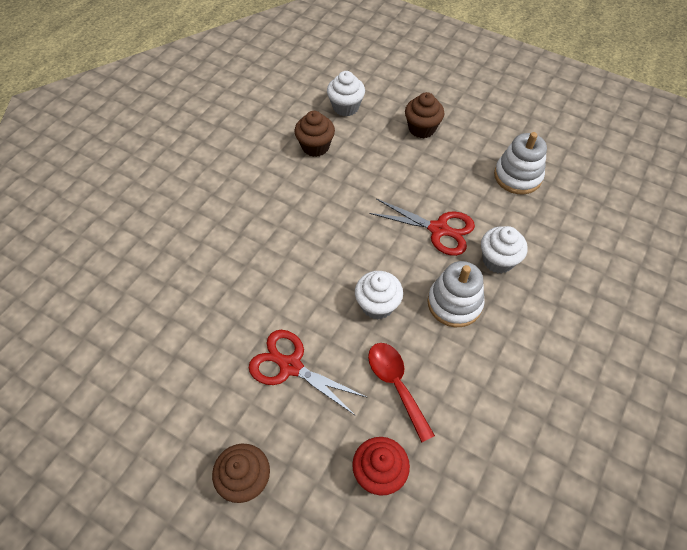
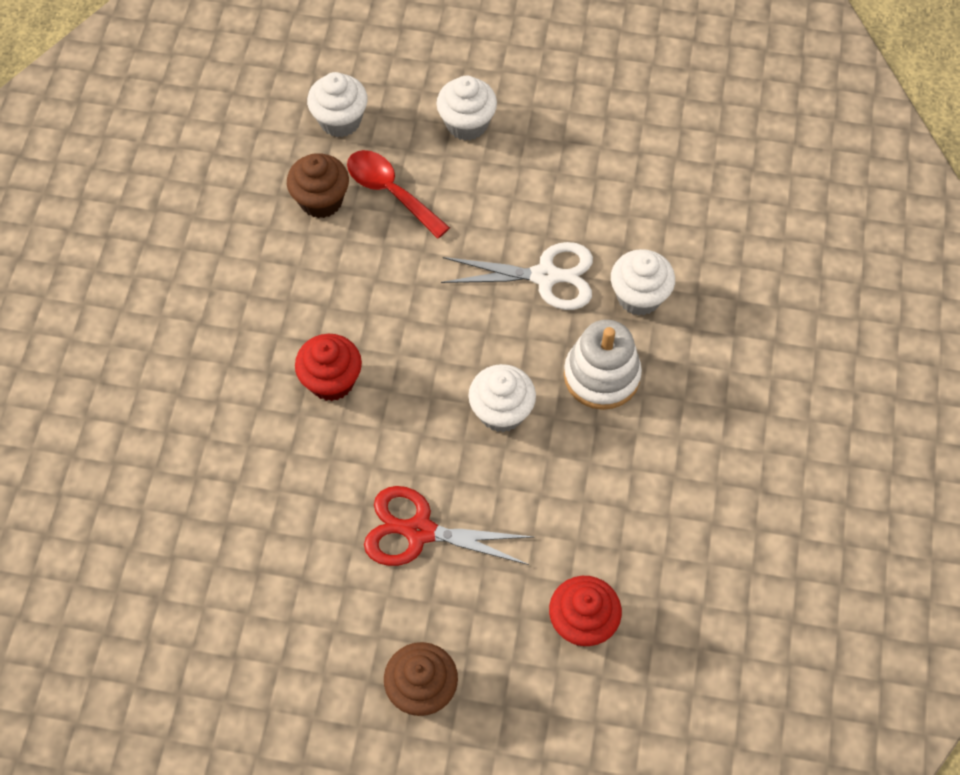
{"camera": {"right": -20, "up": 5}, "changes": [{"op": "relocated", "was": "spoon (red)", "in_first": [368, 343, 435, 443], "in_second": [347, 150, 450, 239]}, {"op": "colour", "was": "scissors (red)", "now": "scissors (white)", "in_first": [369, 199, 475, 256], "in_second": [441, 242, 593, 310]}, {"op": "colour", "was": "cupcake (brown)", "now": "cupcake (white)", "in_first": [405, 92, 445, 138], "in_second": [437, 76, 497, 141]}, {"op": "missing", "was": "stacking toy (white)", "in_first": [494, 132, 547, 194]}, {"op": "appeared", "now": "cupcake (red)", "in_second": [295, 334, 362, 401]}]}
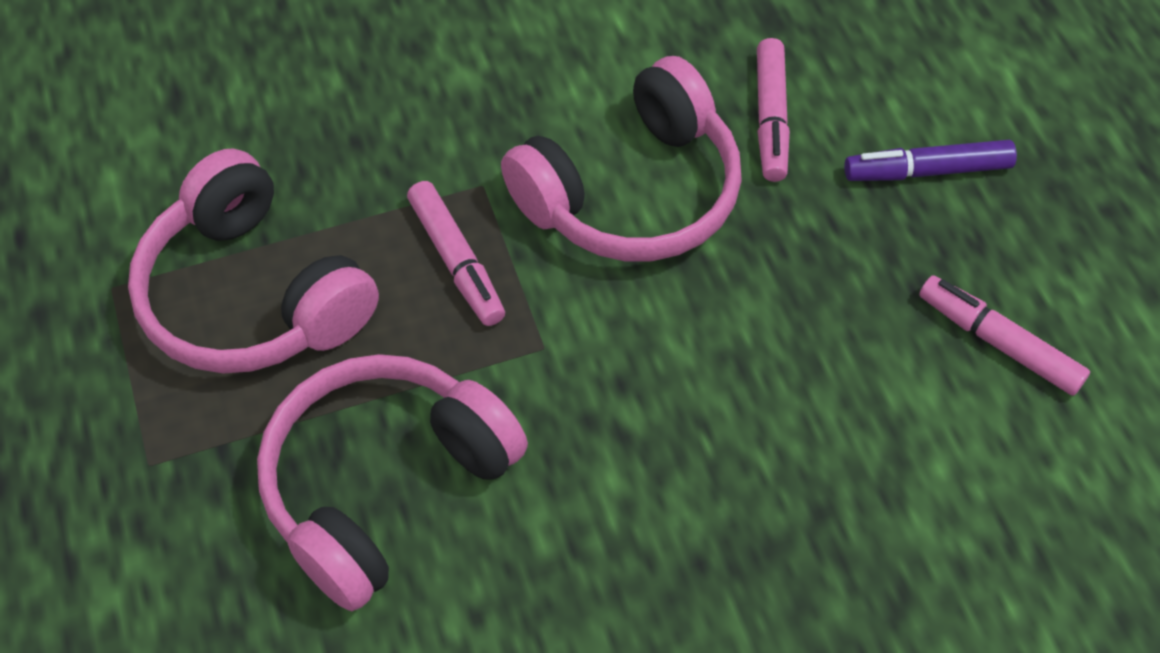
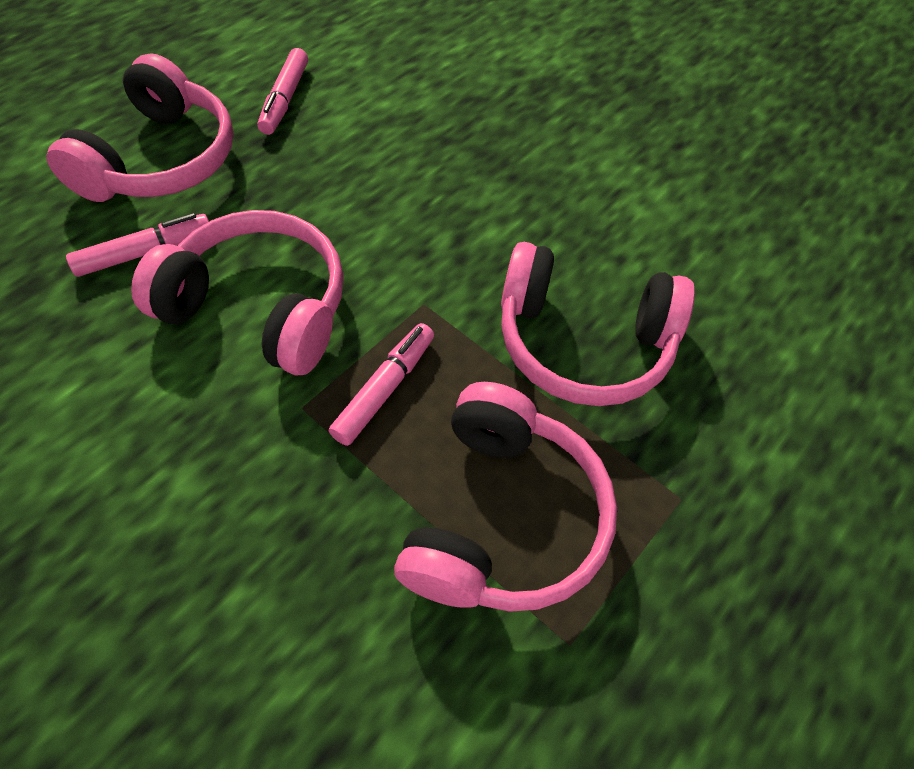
{"camera": {"right": -125, "up": 0}, "changes": [{"op": "exchanged", "was": "marker (purple)", "now": "headphones (pink)", "in_first": [844, 140, 1017, 181], "in_second": [46, 53, 233, 202]}]}
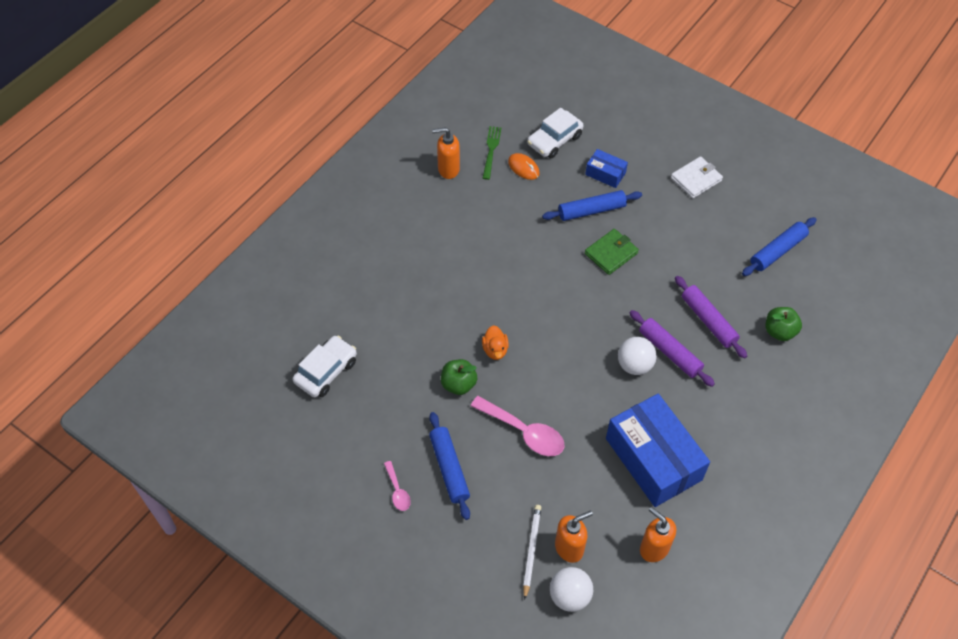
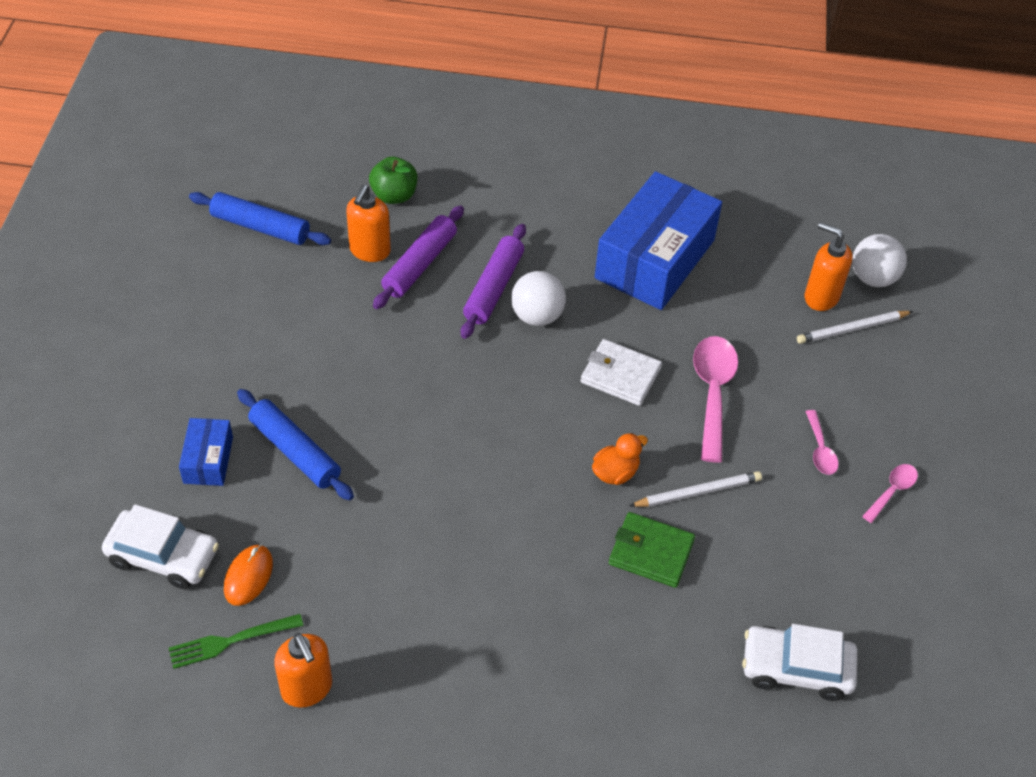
{"camera": {"right": -120, "up": -5}, "changes": [{"op": "exchanged", "was": "rolling pin (blue)", "now": "spoon (pink)", "in_first": [429, 412, 470, 520], "in_second": [805, 410, 839, 475]}, {"op": "exchanged", "was": "apple (green)", "now": "pencil (white)", "in_first": [441, 359, 477, 395], "in_second": [629, 471, 762, 507]}, {"op": "relocated", "was": "wallet (green)", "in_first": [585, 229, 639, 275], "in_second": [609, 512, 695, 588]}, {"op": "relocated", "was": "soap dispenser (orange)", "in_first": [640, 507, 676, 562], "in_second": [346, 185, 391, 262]}, {"op": "relocated", "was": "wallet (white)", "in_first": [671, 156, 723, 198], "in_second": [581, 339, 662, 406]}]}
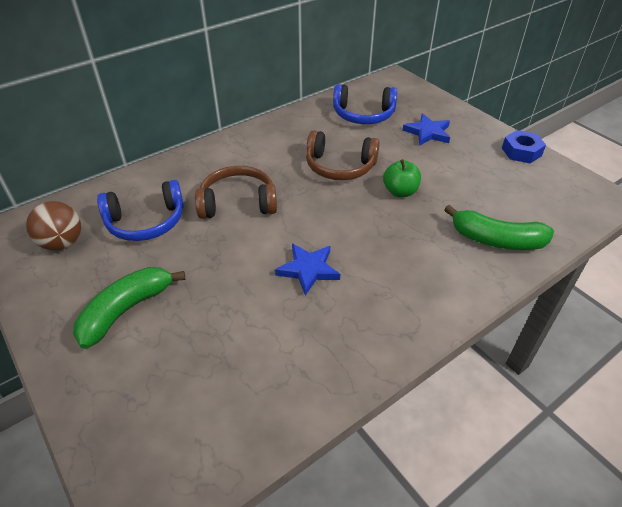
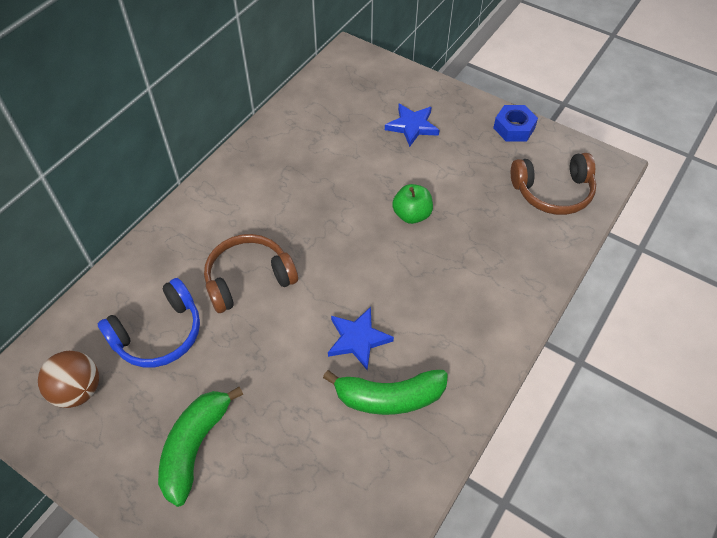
{"camera": {"right": -20, "up": 10}, "changes": [{"op": "relocated", "was": "headphones (brown)", "in_first": [306, 130, 380, 180], "in_second": [511, 153, 596, 215]}, {"op": "missing", "was": "headphones (blue)", "in_first": [333, 84, 397, 124]}, {"op": "relocated", "was": "banana (green)", "in_first": [444, 205, 554, 250], "in_second": [323, 370, 448, 415]}]}
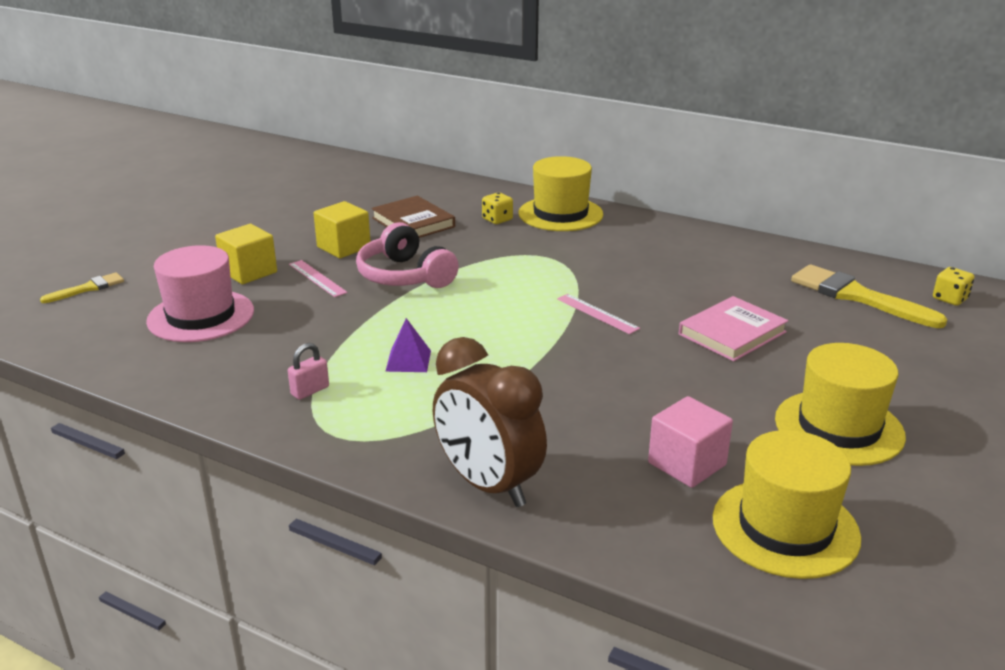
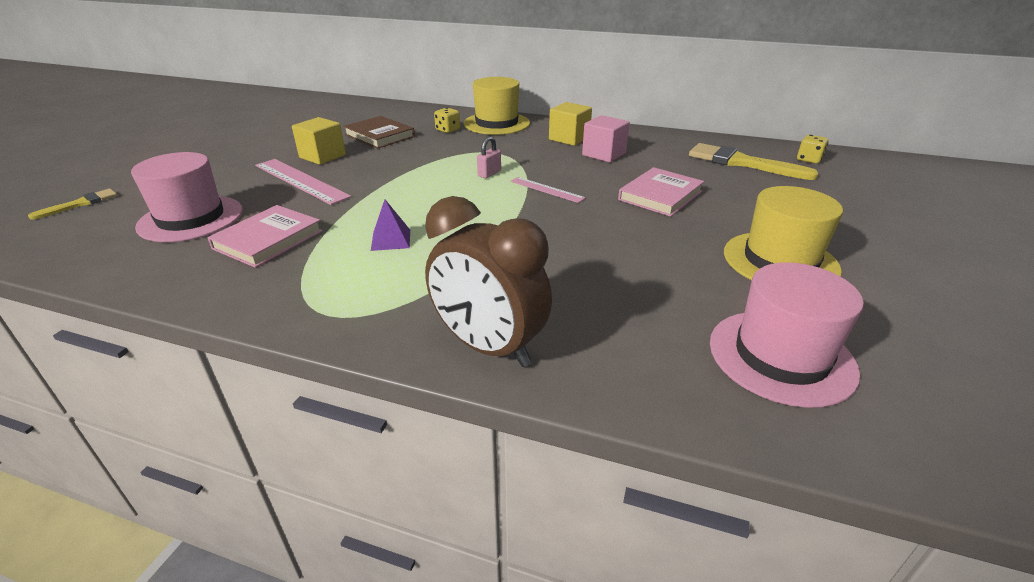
{"camera": {"right": -10, "up": 5}, "changes": [{"op": "relocated", "was": "cube (yellow)", "in_first": [215, 224, 277, 284], "in_second": [549, 102, 592, 146]}, {"op": "relocated", "was": "padlock (pink)", "in_first": [288, 343, 329, 400], "in_second": [477, 136, 501, 178]}, {"op": "size", "was": "ruler (pink)", "in_first": [289, 260, 348, 297], "in_second": [255, 159, 351, 205], "ratio": 1.76}, {"op": "missing", "was": "headphones (pink)", "in_first": [356, 222, 459, 288]}, {"op": "relocated", "was": "cube (pink)", "in_first": [648, 396, 733, 488], "in_second": [582, 115, 630, 162]}, {"op": "colour", "was": "hat (yellow)", "now": "hat (pink)", "in_first": [713, 430, 861, 579], "in_second": [710, 262, 864, 408]}, {"op": "appeared", "now": "book (pink)", "in_second": [207, 205, 323, 268]}]}
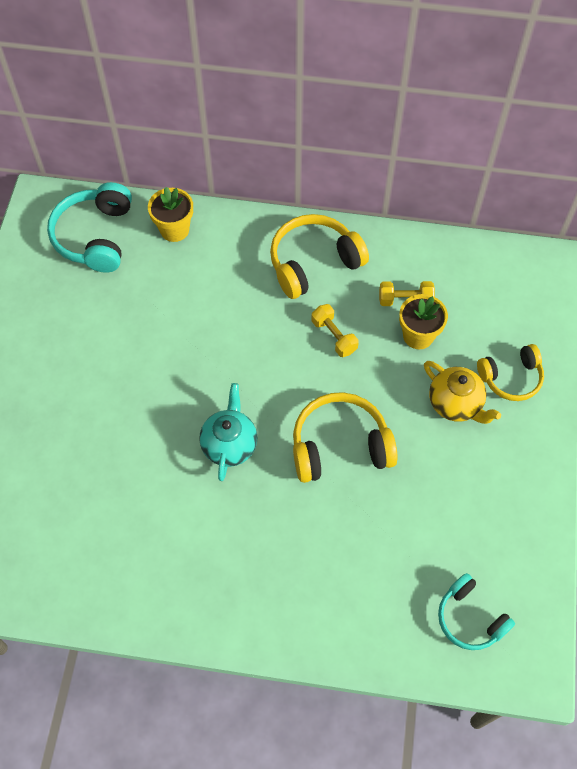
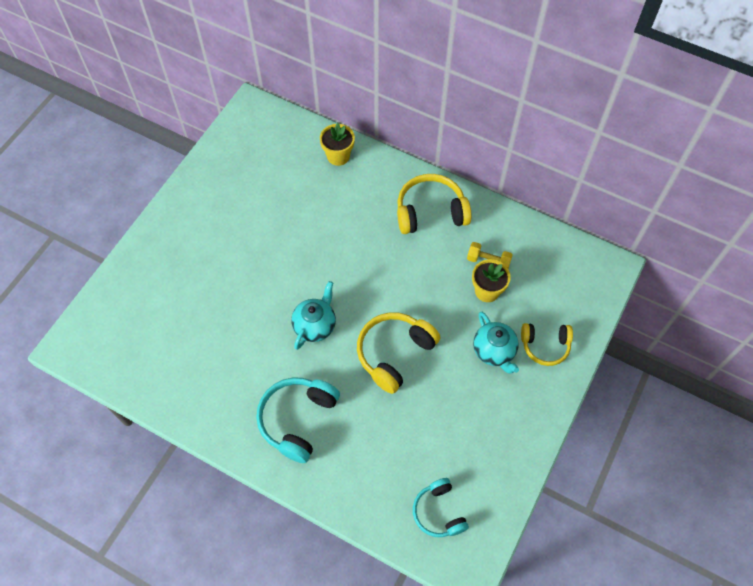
{"camera": {"right": 20, "up": 0}, "changes": [{"op": "relocated", "was": "headphones (turquoise)", "in_first": [47, 182, 132, 273], "in_second": [256, 378, 340, 463]}, {"op": "spun", "was": "headphones (yellow)", "in_first": [293, 392, 398, 483], "in_second": [357, 312, 440, 394], "clockwise": -60}, {"op": "missing", "was": "dumbbell (yellow)", "in_first": [311, 304, 359, 357]}, {"op": "colour", "was": "teapot (yellow)", "now": "teapot (turquoise)", "in_first": [424, 361, 501, 424], "in_second": [473, 311, 519, 374]}]}
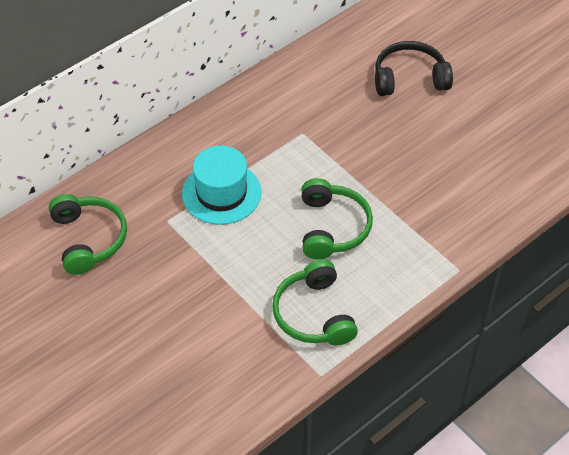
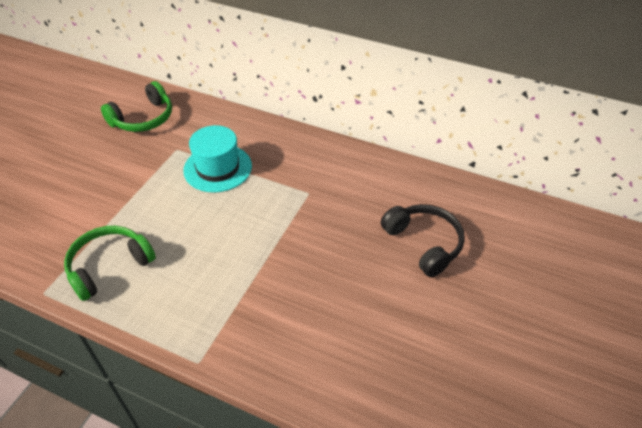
{"camera": {"right": 65, "up": -5}, "changes": [{"op": "missing", "was": "headphones (green)", "in_first": [301, 178, 373, 259]}]}
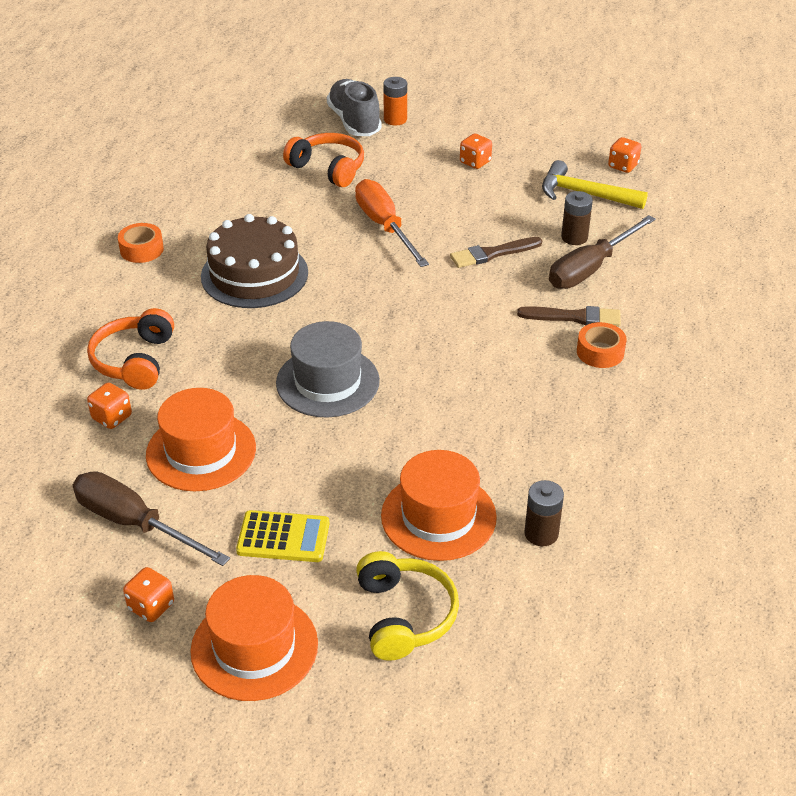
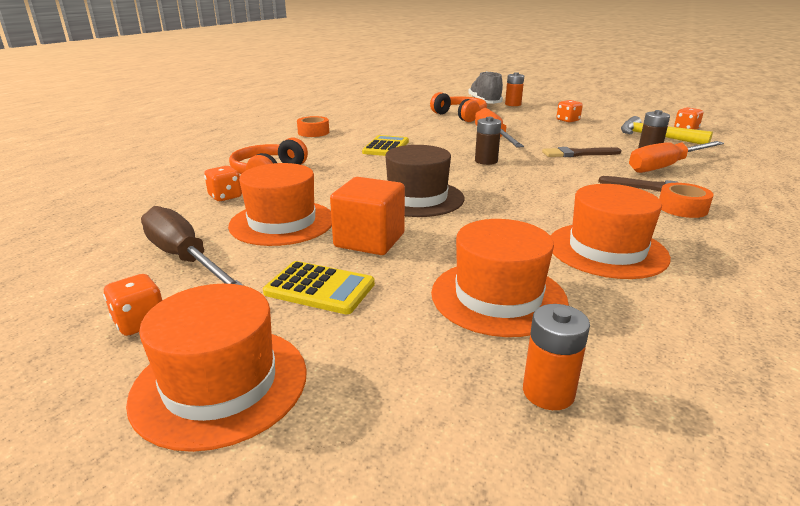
{"camera": {"right": 15, "up": -15}, "changes": [{"op": "exchanged", "was": "cake (brown)", "now": "calculator (yellow)", "in_first": [201, 214, 308, 308], "in_second": [362, 135, 409, 156]}, {"op": "colour", "was": "hat (grey)", "now": "hat (brown)", "in_first": [276, 321, 380, 417], "in_second": [385, 145, 464, 217]}, {"op": "missing", "was": "headphones (yellow)", "in_first": [356, 551, 459, 661]}, {"op": "relocated", "was": "battery (brown)", "in_first": [524, 480, 564, 546], "in_second": [475, 117, 501, 165]}, {"op": "colour", "was": "screwdriver (brown)", "now": "screwdriver (orange)", "in_first": [549, 215, 656, 289], "in_second": [629, 141, 724, 173]}, {"op": "appeared", "now": "cube (orange)", "in_second": [330, 177, 405, 255]}, {"op": "appeared", "now": "battery (orange)", "in_second": [523, 304, 590, 410]}, {"op": "appeared", "now": "hat (orange)", "in_second": [551, 184, 671, 279]}]}
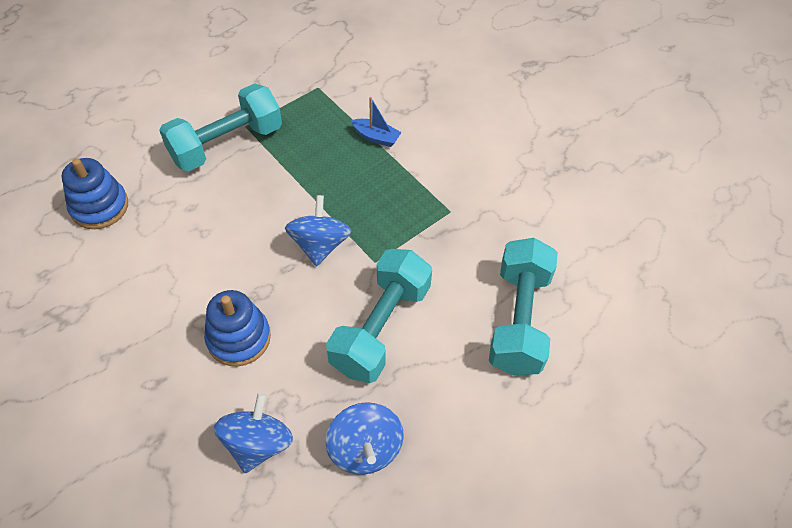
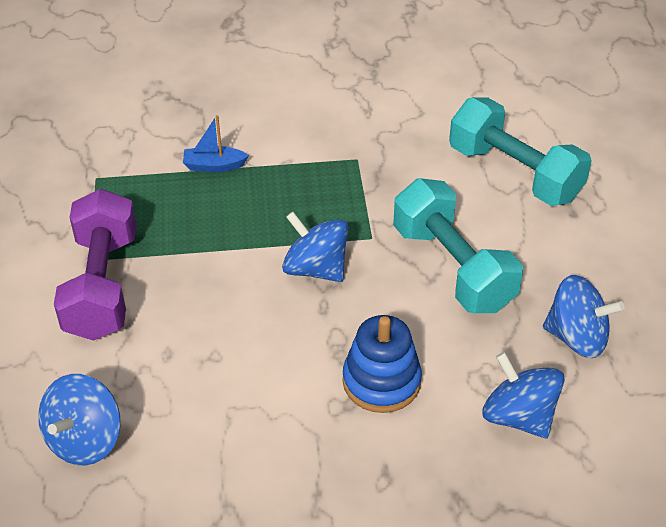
{"camera": {"right": -55, "up": -10}, "changes": [{"op": "exchanged", "was": "stacking toy (blue)", "now": "spinning top (blue)", "in_first": [62, 158, 128, 229], "in_second": [38, 374, 121, 465]}, {"op": "colour", "was": "dumbbell (turquoise)", "now": "dumbbell (purple)", "in_first": [159, 83, 282, 172], "in_second": [54, 189, 136, 341]}, {"op": "spun", "was": "boat (blue)", "in_first": [351, 97, 402, 147], "in_second": [183, 115, 249, 172], "clockwise": -150}]}
